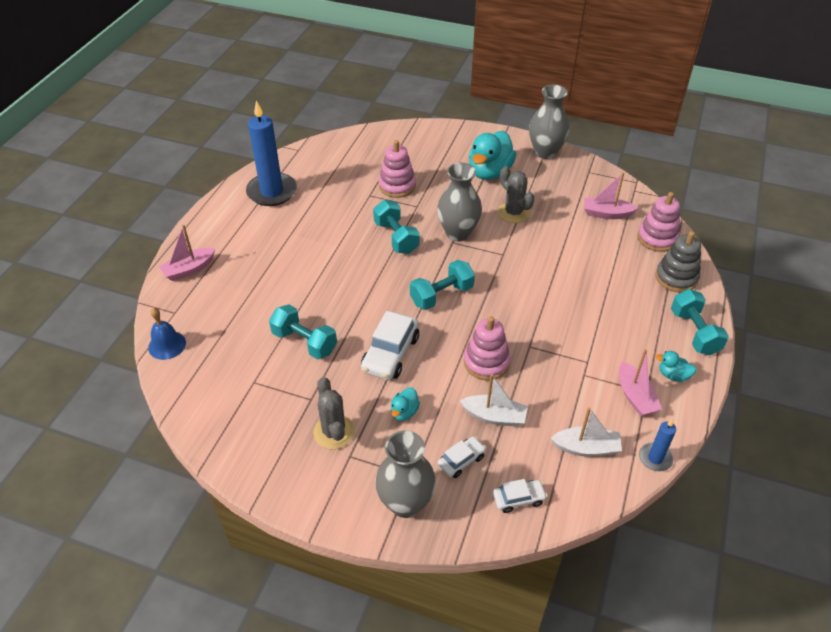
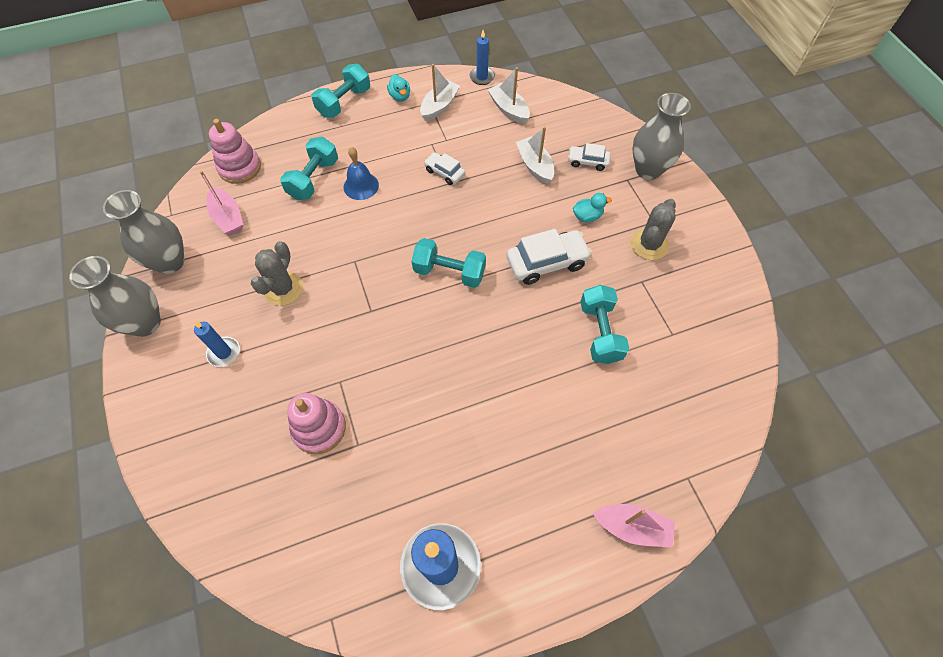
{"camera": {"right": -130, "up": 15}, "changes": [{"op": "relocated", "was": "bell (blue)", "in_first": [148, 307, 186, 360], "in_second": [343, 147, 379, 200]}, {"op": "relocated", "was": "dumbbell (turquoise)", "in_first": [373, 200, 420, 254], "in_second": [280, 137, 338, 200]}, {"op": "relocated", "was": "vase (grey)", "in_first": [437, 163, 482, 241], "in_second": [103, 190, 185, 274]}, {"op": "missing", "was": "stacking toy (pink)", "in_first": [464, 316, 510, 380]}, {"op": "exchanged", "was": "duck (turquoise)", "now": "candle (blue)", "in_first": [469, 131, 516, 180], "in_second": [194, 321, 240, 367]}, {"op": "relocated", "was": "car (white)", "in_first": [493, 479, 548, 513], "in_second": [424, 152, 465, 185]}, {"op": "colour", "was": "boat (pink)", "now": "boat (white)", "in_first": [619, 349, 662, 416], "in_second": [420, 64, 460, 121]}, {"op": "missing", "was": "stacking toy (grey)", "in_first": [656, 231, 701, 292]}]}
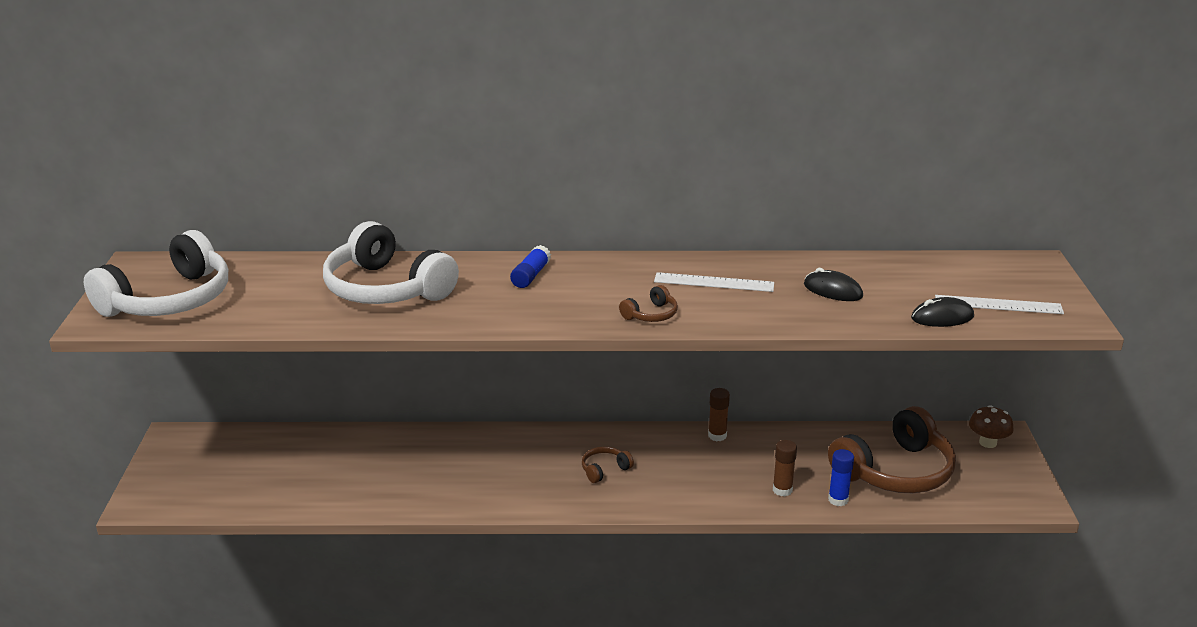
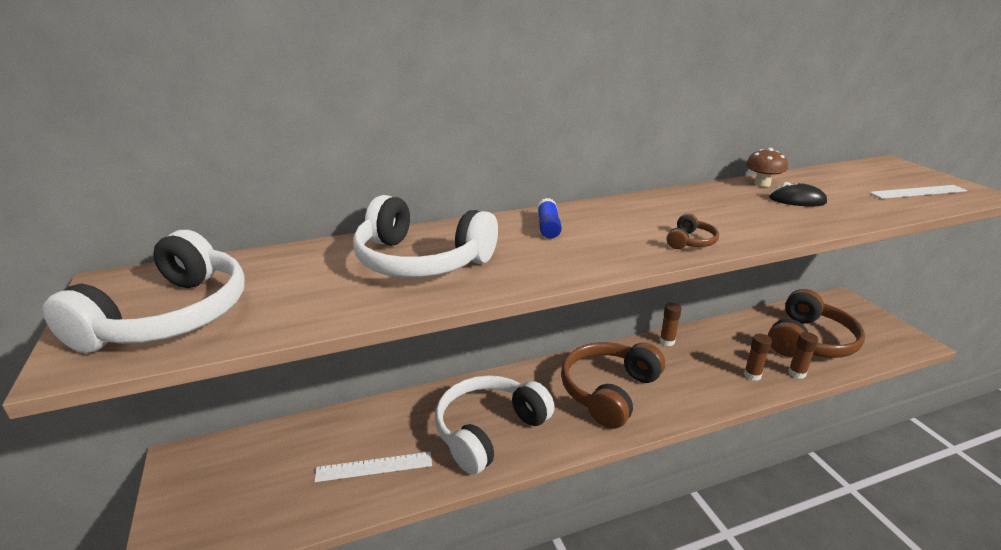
{"camera": {"right": -20, "up": 0}, "changes": [{"op": "size", "was": "headphones (brown)", "in_first": [582, 447, 634, 483], "in_second": [561, 342, 665, 429], "ratio": 2.39}, {"op": "relocated", "was": "ruler (white)", "in_first": [654, 272, 774, 292], "in_second": [314, 452, 432, 482]}, {"op": "colour", "was": "glue stick (blue)", "now": "glue stick (brown)", "in_first": [828, 449, 854, 506], "in_second": [788, 332, 818, 379]}, {"op": "missing", "was": "mouse (black)", "in_first": [911, 297, 974, 327]}, {"op": "relocated", "was": "mushroom (brown)", "in_first": [969, 405, 1014, 448], "in_second": [746, 148, 788, 187]}, {"op": "appeared", "now": "headphones (white)", "in_second": [435, 375, 555, 475]}]}
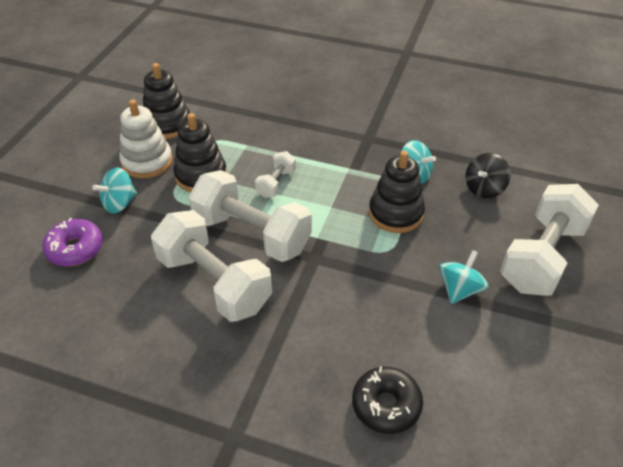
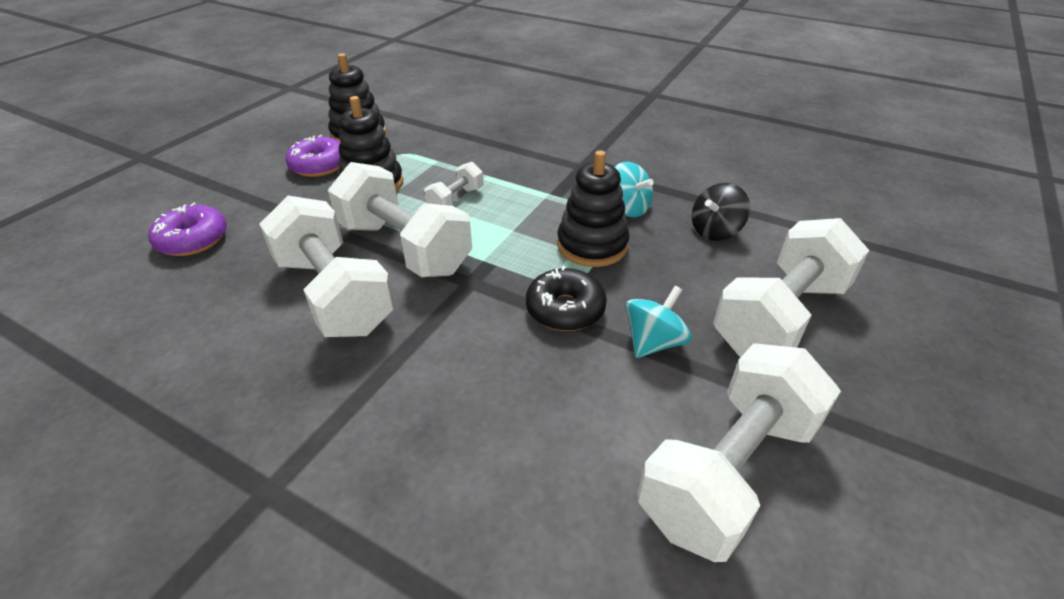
{"camera": {"right": 10, "up": -5}, "changes": [{"op": "missing", "was": "spinning top (turquoise)", "in_first": [92, 167, 137, 213]}, {"op": "exchanged", "was": "stacking toy (white)", "now": "donut (purple)", "in_first": [119, 99, 173, 178], "in_second": [285, 135, 341, 177]}, {"op": "relocated", "was": "donut (black)", "in_first": [352, 367, 423, 434], "in_second": [526, 266, 607, 331]}, {"op": "appeared", "now": "dumbbell (white)", "in_second": [638, 343, 841, 562]}]}
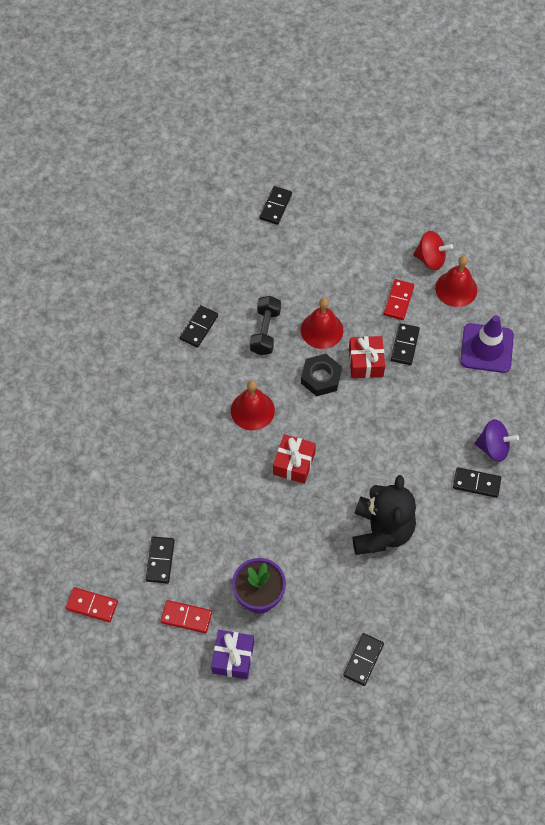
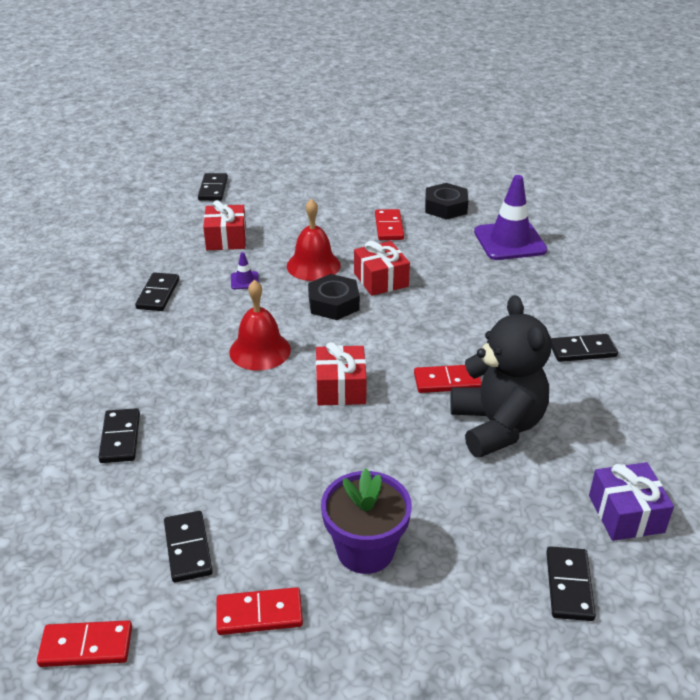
{"camera": {"right": -20, "up": -25}, "changes": [{"op": "relocated", "was": "gift (purple)", "in_first": [211, 630, 254, 679], "in_second": [589, 462, 674, 541]}, {"op": "exchanged", "was": "dumbbell (black)", "now": "traffic cone (purple)", "in_first": [250, 296, 281, 355], "in_second": [231, 252, 259, 289]}, {"op": "relocated", "was": "domino (black)", "in_first": [391, 323, 420, 365], "in_second": [98, 408, 140, 463]}, {"op": "missing", "was": "spinning top (red)", "in_first": [413, 231, 453, 270]}, {"op": "exchanged", "was": "bell (red)", "now": "nut (black)", "in_first": [435, 256, 477, 307], "in_second": [425, 183, 468, 220]}, {"op": "missing", "was": "spinning top (purple)", "in_first": [474, 419, 519, 462]}, {"op": "appeared", "now": "gift (red)", "in_second": [203, 200, 246, 250]}, {"op": "appeared", "now": "domino (red)", "in_second": [414, 365, 482, 393]}]}
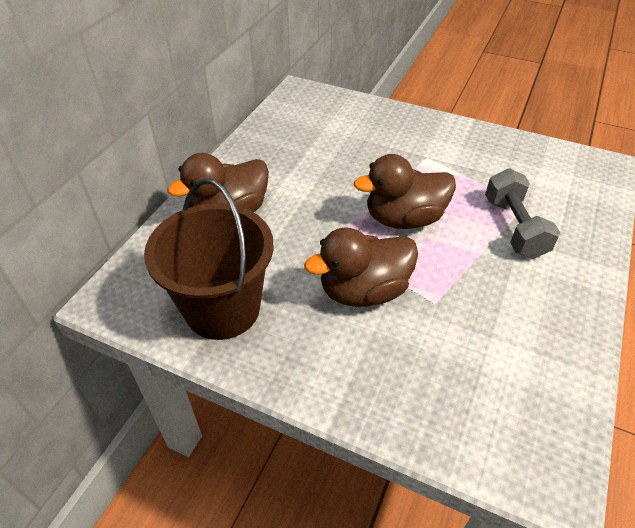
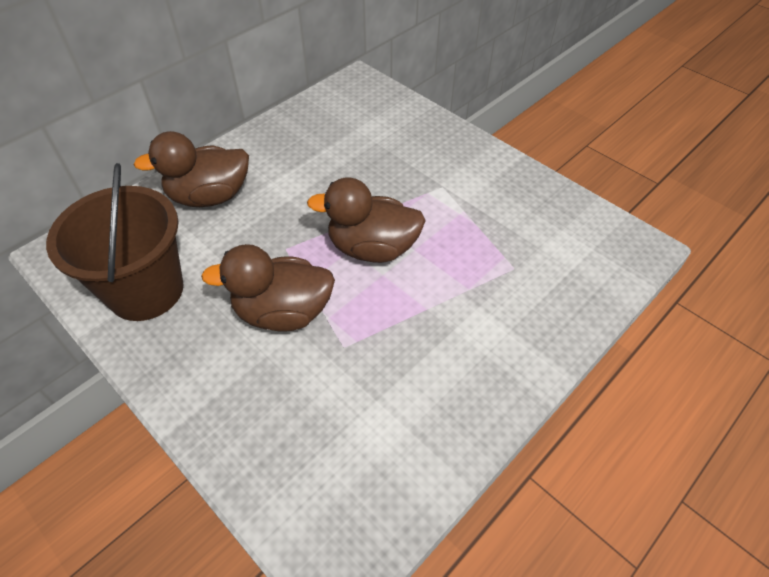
{"camera": {"right": 20, "up": 5}, "changes": [{"op": "missing", "was": "dumbbell (grey)", "in_first": [485, 168, 560, 259]}]}
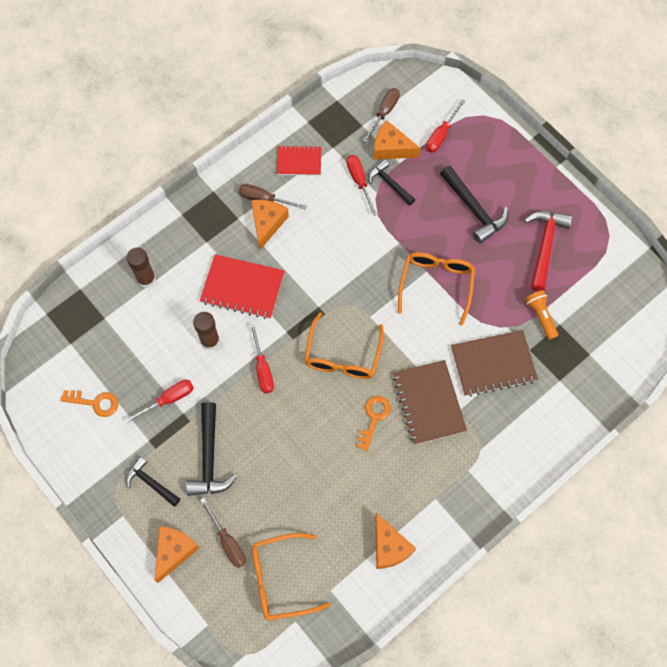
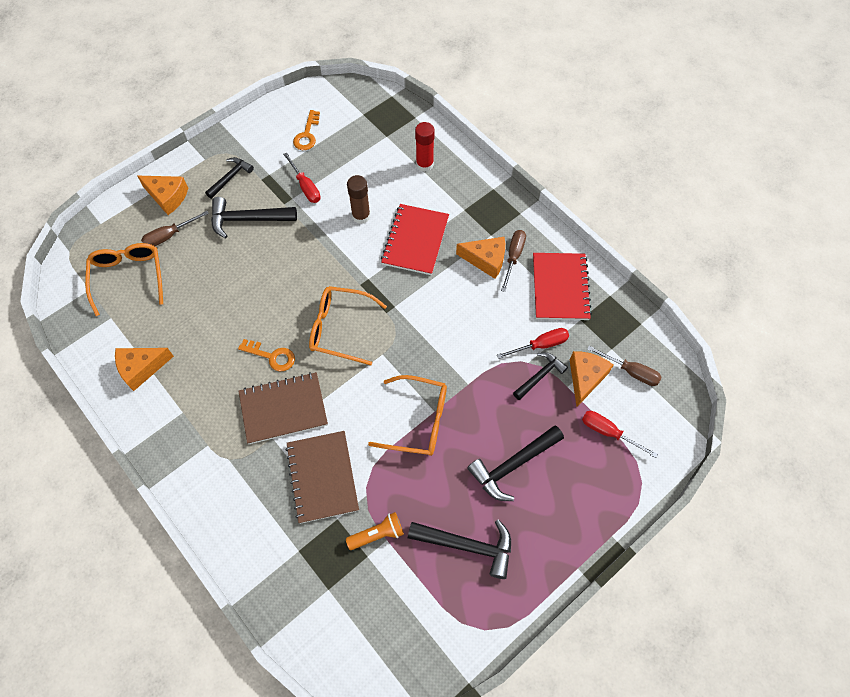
{"camera": {"right": 90, "up": -5}, "changes": [{"op": "colour", "was": "glue stick (brown)", "now": "glue stick (red)", "in_first": [126, 247, 156, 288], "in_second": [415, 122, 435, 172]}, {"op": "missing", "was": "screwdriver (red)", "in_first": [250, 323, 274, 393]}, {"op": "size", "was": "notebook (red)", "in_first": [277, 145, 321, 176], "in_second": [533, 253, 592, 320], "ratio": 1.6}, {"op": "colour", "was": "hammer (red)", "now": "hammer (black)", "in_first": [524, 211, 572, 291], "in_second": [408, 519, 511, 579]}]}
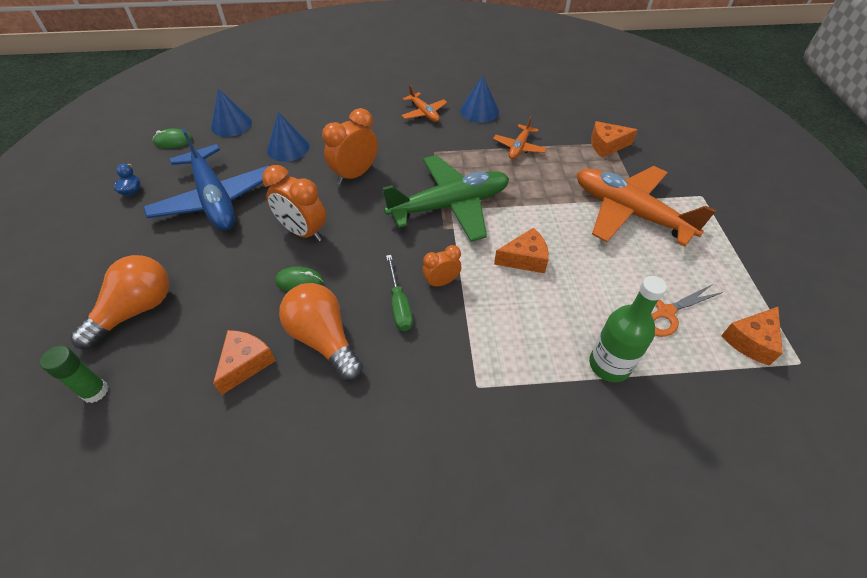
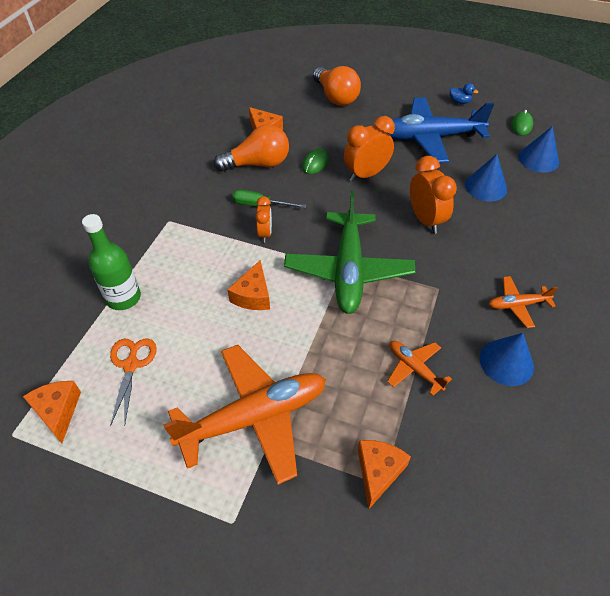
{"camera": {"right": 115, "up": 0}, "changes": [{"op": "missing", "was": "glue stick (green)", "in_first": [40, 346, 108, 403]}]}
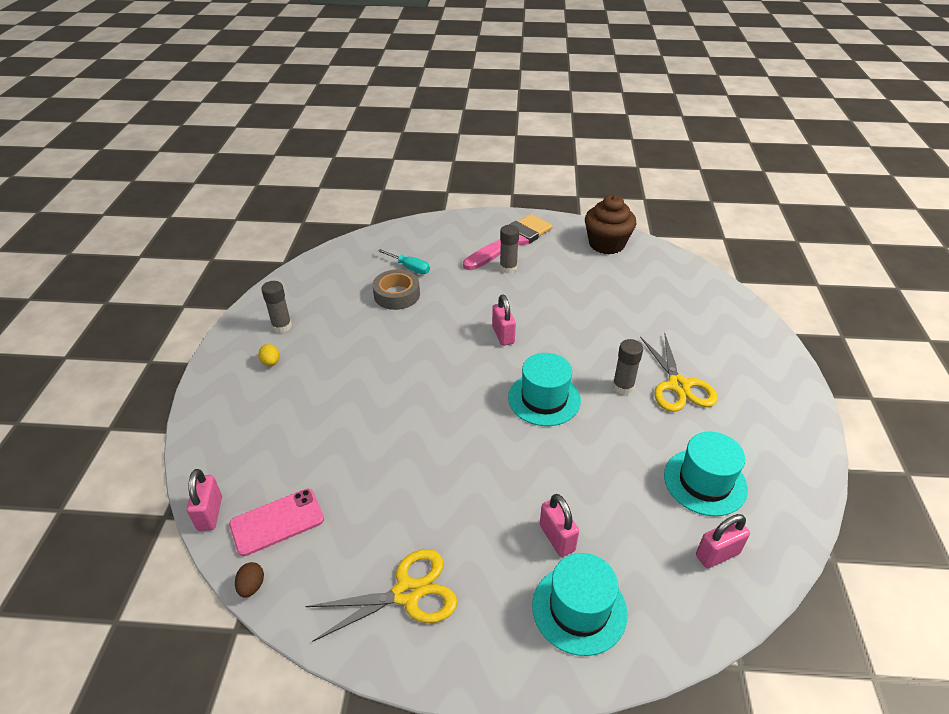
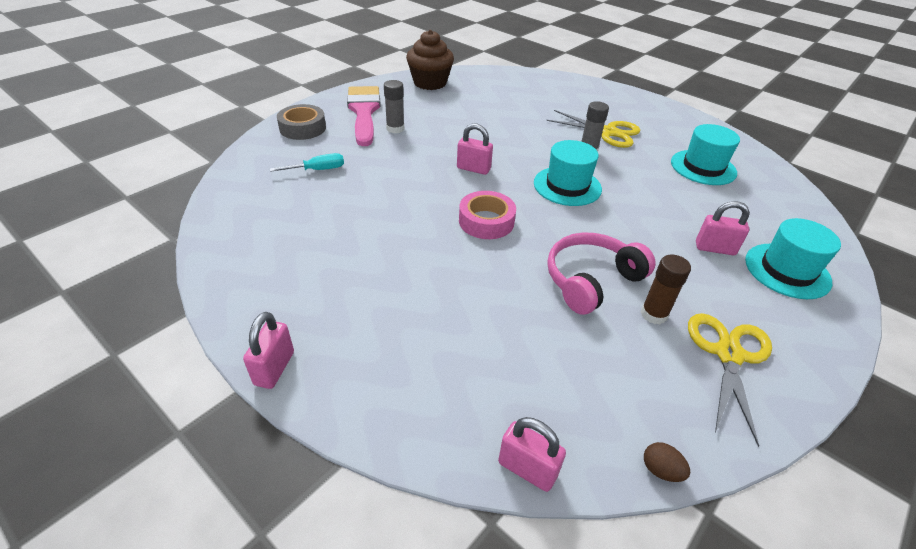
{"camera": {"right": -55, "up": 0}, "changes": [{"op": "missing", "was": "phone (pink)", "in_first": [229, 489, 324, 556]}, {"op": "missing", "was": "egg (yellow)", "in_first": [258, 344, 279, 366]}, {"op": "missing", "was": "glue stick (grey)", "in_first": [261, 281, 292, 333]}, {"op": "relocated", "was": "tape (grey)", "in_first": [372, 269, 420, 310], "in_second": [277, 104, 326, 140]}, {"op": "relocated", "was": "padlock (pink)", "in_first": [696, 514, 750, 568], "in_second": [243, 312, 294, 389]}, {"op": "appeared", "now": "tape (pink)", "in_second": [459, 191, 516, 239]}, {"op": "appeared", "now": "headphones (pink)", "in_second": [547, 232, 656, 315]}, {"op": "appeared", "now": "glue stick (brown)", "in_second": [641, 255, 691, 325]}]}
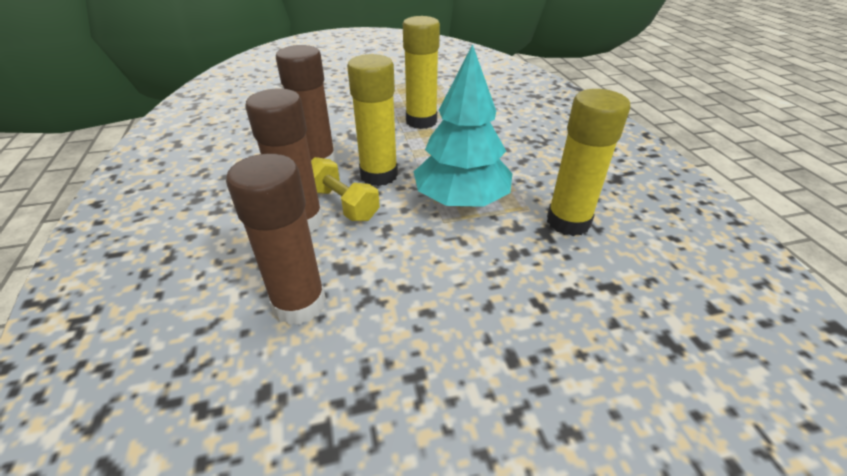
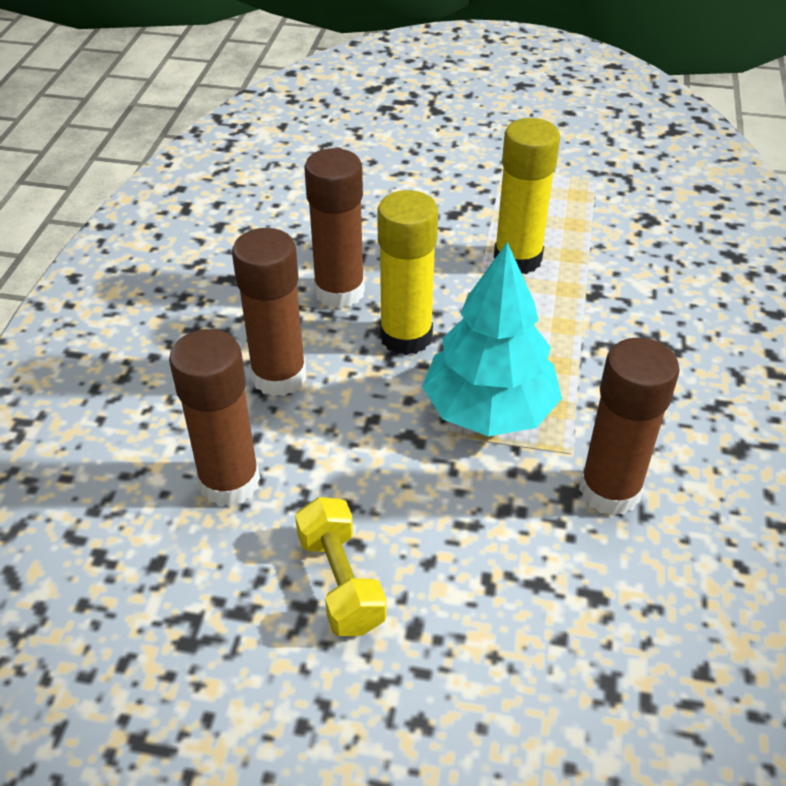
{"camera": {"right": 25, "up": 5}, "changes": [{"op": "relocated", "was": "dumbbell (yellow)", "in_first": [311, 157, 380, 221], "in_second": [295, 497, 387, 636]}, {"op": "colour", "was": "glue stick (yellow)", "now": "glue stick (brown)", "in_first": [547, 89, 631, 236], "in_second": [579, 338, 680, 516]}]}
